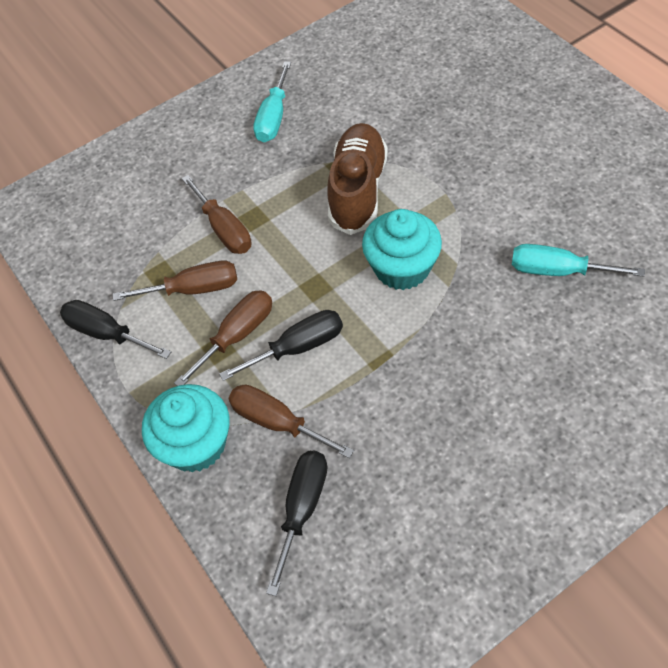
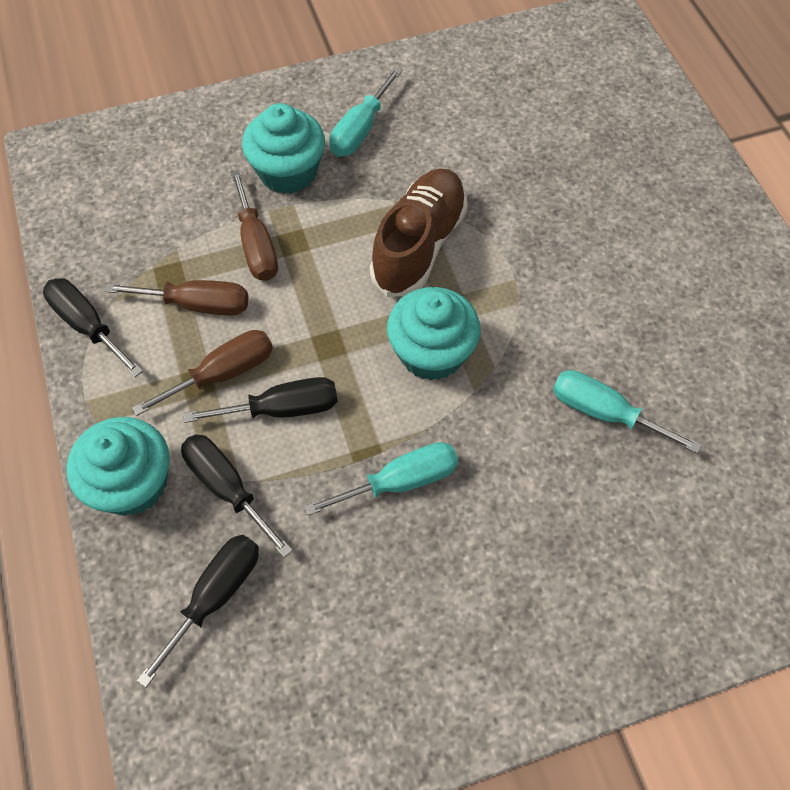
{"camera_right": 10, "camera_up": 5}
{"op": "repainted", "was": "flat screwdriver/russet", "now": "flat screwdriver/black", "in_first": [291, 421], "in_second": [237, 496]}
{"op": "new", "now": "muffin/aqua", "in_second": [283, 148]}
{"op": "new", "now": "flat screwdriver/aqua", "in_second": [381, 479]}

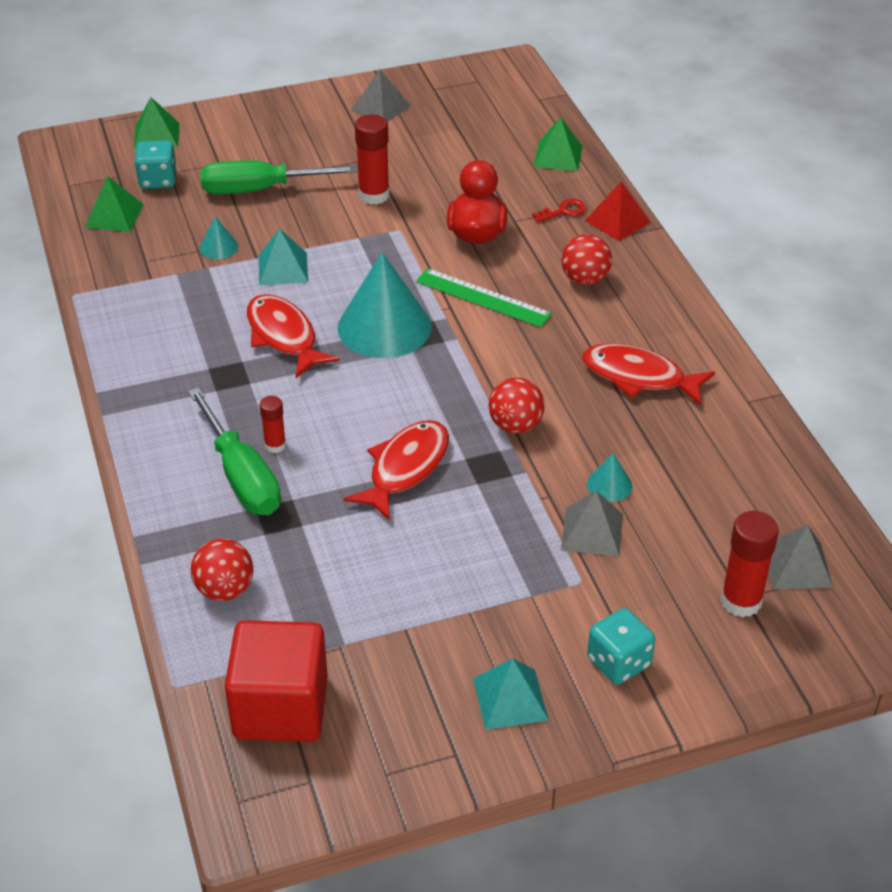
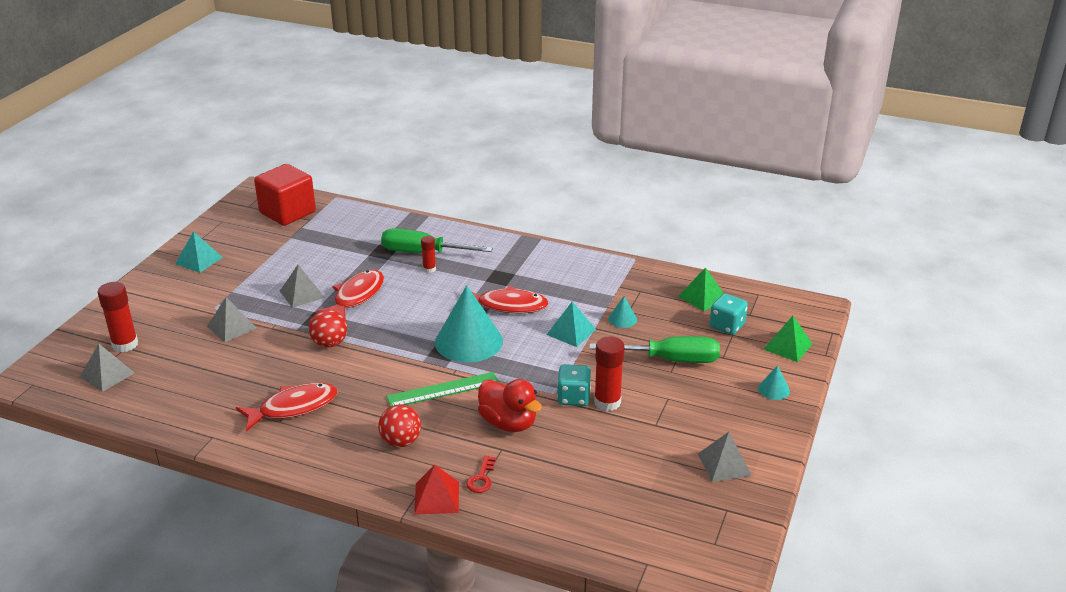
{"camera_right": 130, "camera_up": -10}
{"op": "new", "now": "pyramid/ash-grey", "in_second": [302, 286]}
{"op": "rotated", "was": "toy fish/scarlet", "in_first": [396, 470], "in_second": [350, 294], "clockwise": -135}
{"op": "shifted", "was": "die/aqua", "in_first": [621, 646], "in_second": [574, 385]}
{"op": "rotated", "was": "flat screwdriver/leaf-green", "in_first": [279, 177], "in_second": [655, 349], "clockwise": 60}
{"op": "shifted", "was": "cone/aqua", "in_first": [609, 477], "in_second": [774, 382]}
{"op": "gone", "was": "play ball/scarlet", "in_first": [222, 570]}
{"op": "gone", "was": "pyramid/leaf-green", "in_first": [558, 144]}

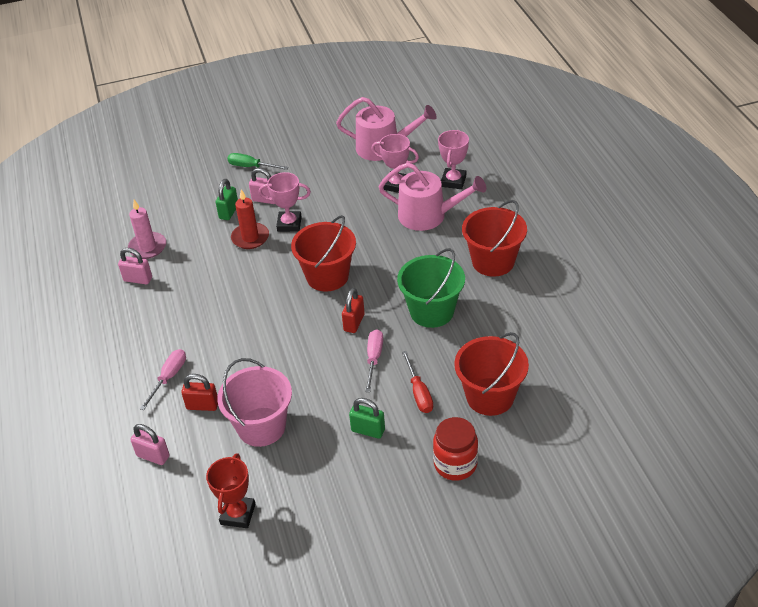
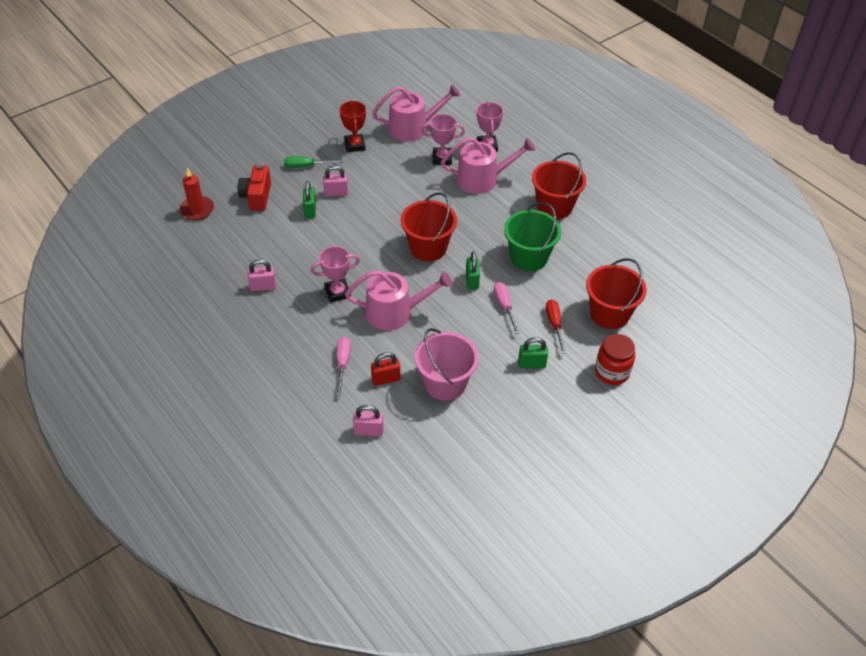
{"camera_right": -25, "camera_up": 5}
{"op": "shifted", "was": "candle/scarlet", "in_first": [250, 219], "in_second": [197, 194]}
{"op": "new", "now": "compact camera/scarlet", "in_second": [254, 188]}
{"op": "shifted", "was": "prize cup/pink", "in_first": [285, 202], "in_second": [335, 274]}
{"op": "shifted", "was": "prize cup/scarlet", "in_first": [230, 490], "in_second": [353, 126]}
{"op": "new", "now": "watering can/pink", "in_second": [398, 300]}
{"op": "repainted", "was": "lock/scarlet", "now": "lock/leaf-green", "in_first": [353, 310], "in_second": [473, 270]}
{"op": "rotated", "was": "flat screwdriver/scarlet", "in_first": [417, 382], "in_second": [556, 326], "clockwise": -150}
{"op": "gone", "was": "candle/pink", "in_first": [147, 229]}

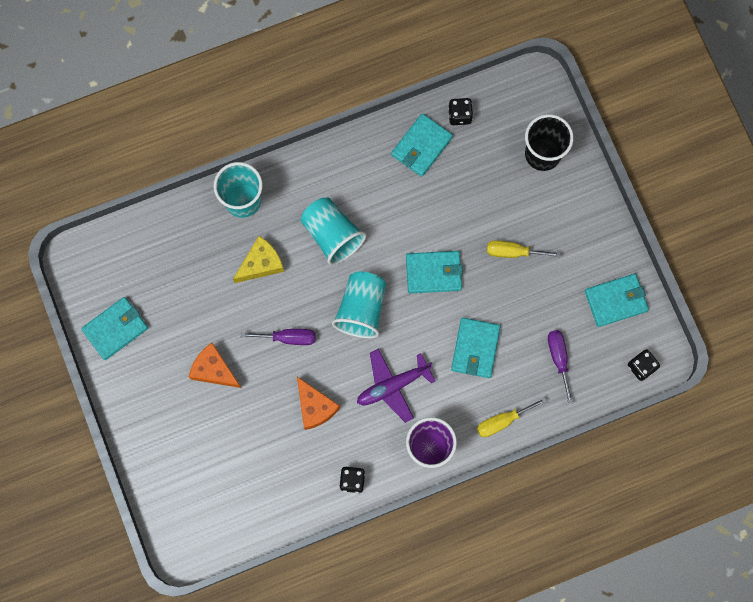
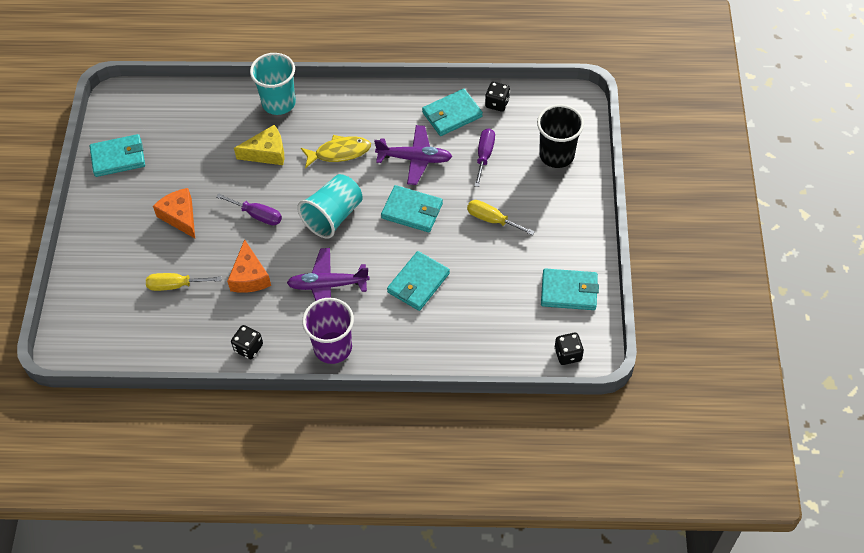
{"camera_right": 25, "camera_up": -20}
{"op": "shifted", "was": "flat screwdriver/bright yellow", "in_first": [512, 417], "in_second": [183, 282]}
{"op": "swapped", "was": "cup/aqua", "now": "toy fish/bright yellow", "in_first": [333, 231], "in_second": [336, 151]}
{"op": "new", "now": "plane/royal purple", "in_second": [413, 155]}
{"op": "shifted", "was": "flat screwdriver/royal purple", "in_first": [560, 367], "in_second": [484, 157]}

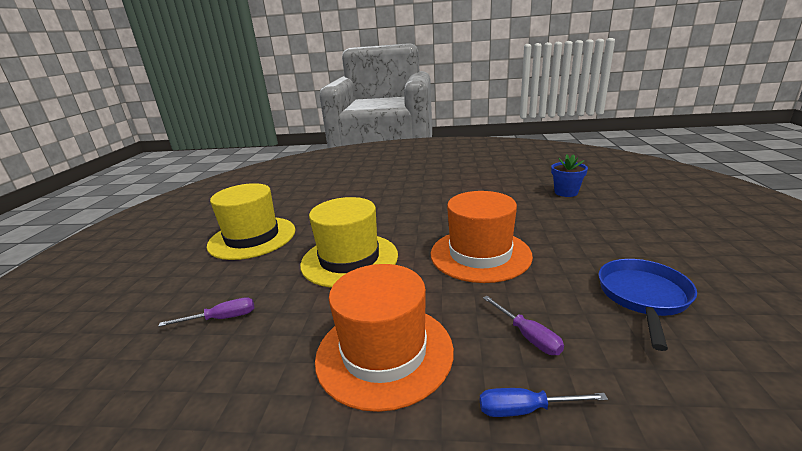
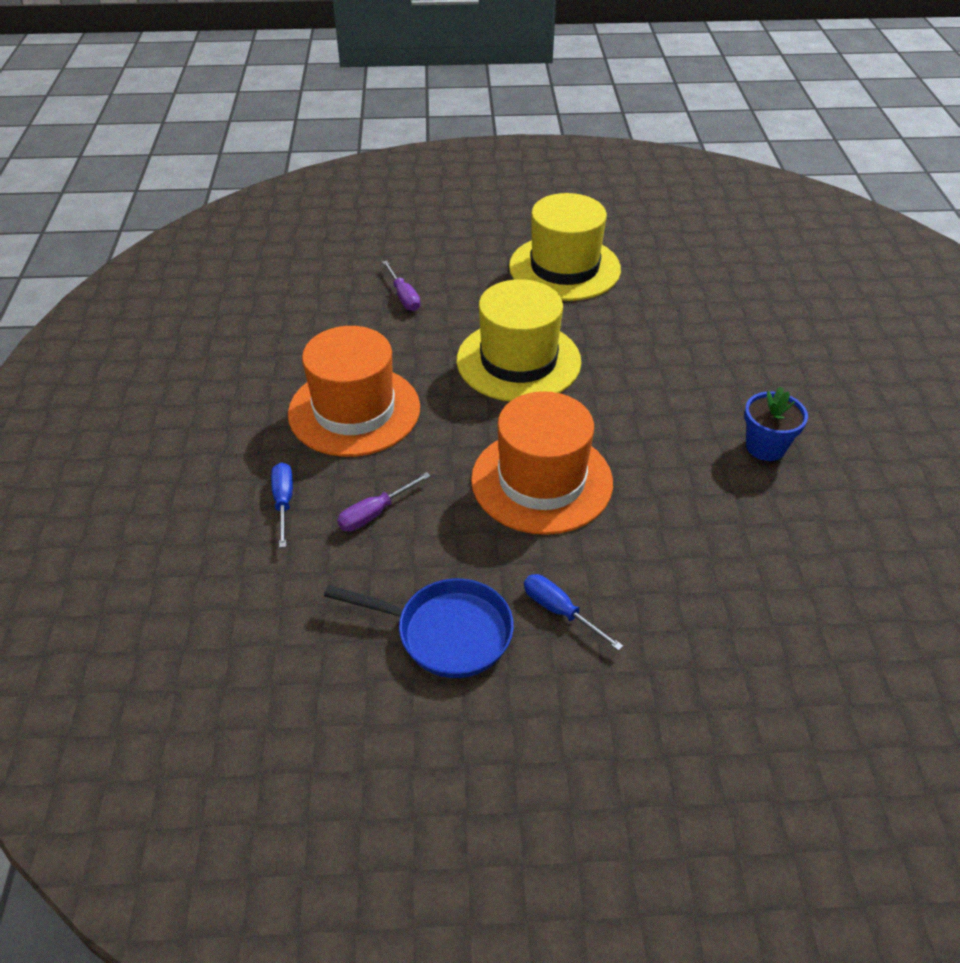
{"camera_right": 80, "camera_up": 20}
{"op": "new", "now": "flat screwdriver/royal blue", "in_second": [573, 612]}
{"op": "shifted", "was": "potted plant/royal blue", "in_first": [569, 175], "in_second": [776, 424]}

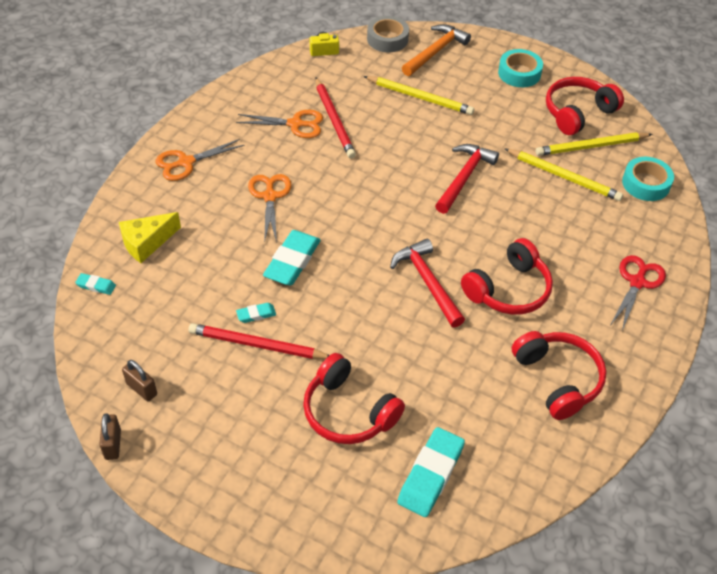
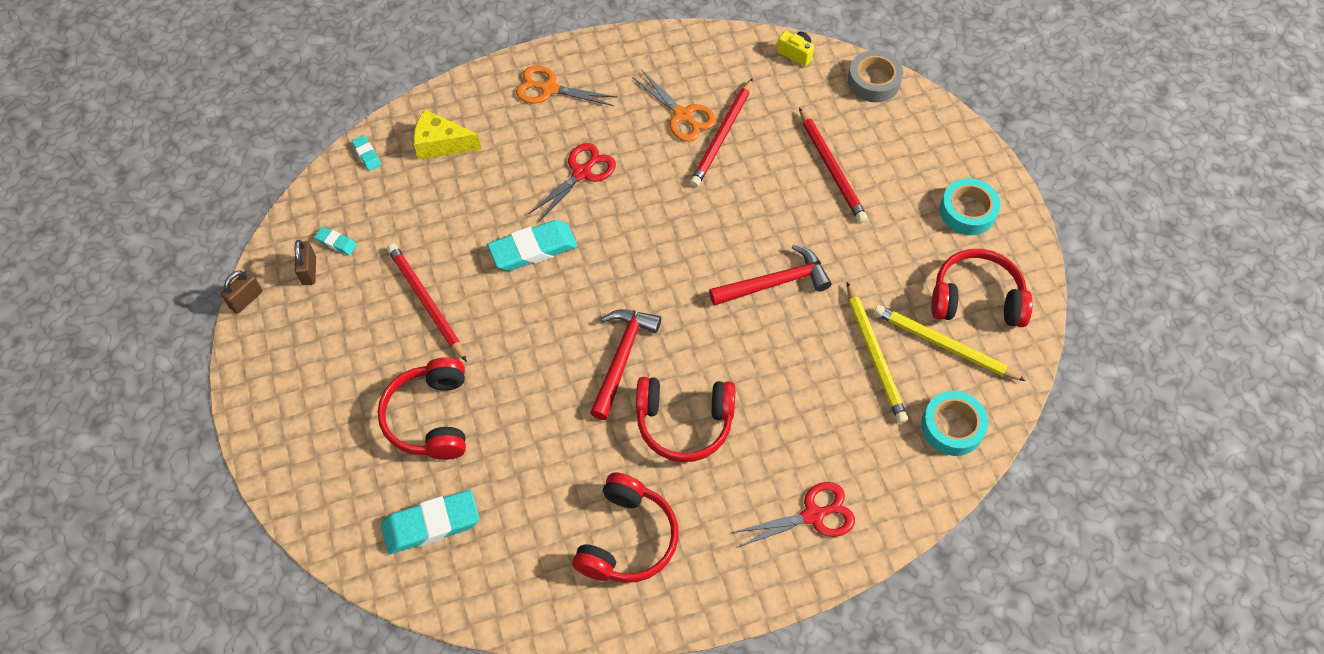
{"camera_right": 45, "camera_up": 10}
{"op": "shifted", "was": "pencil eraser/aqua", "in_first": [256, 313], "in_second": [335, 241]}
{"op": "repainted", "was": "pair of scissors/orange", "now": "pair of scissors/scarlet", "in_first": [270, 208], "in_second": [572, 182]}
{"op": "repainted", "was": "lead pencil/bright yellow", "now": "lead pencil/scarlet", "in_first": [419, 95], "in_second": [833, 165]}
{"op": "gone", "was": "hammer/orange", "in_first": [436, 50]}

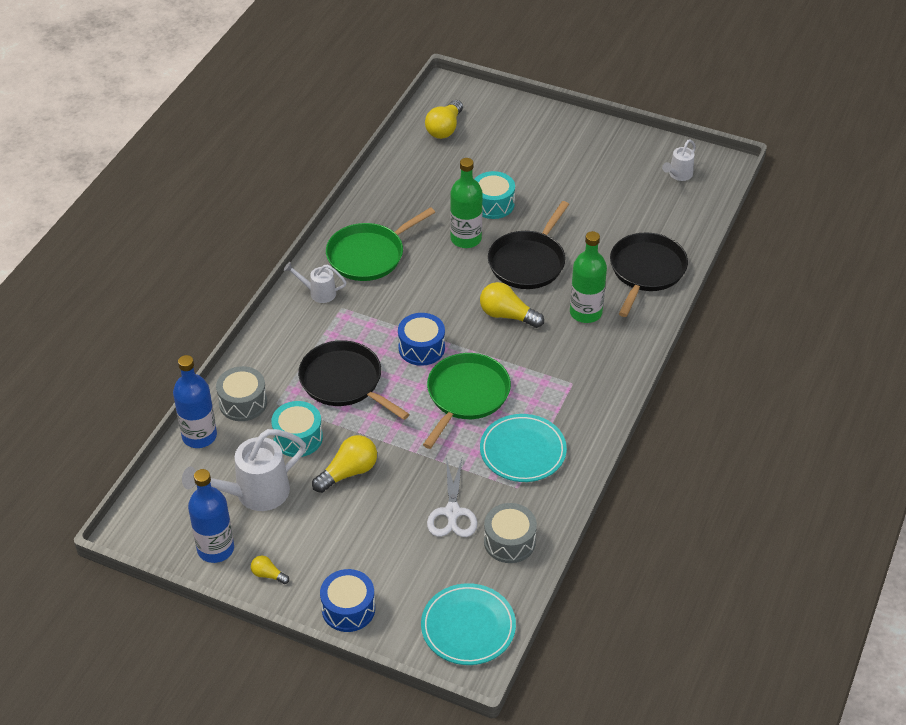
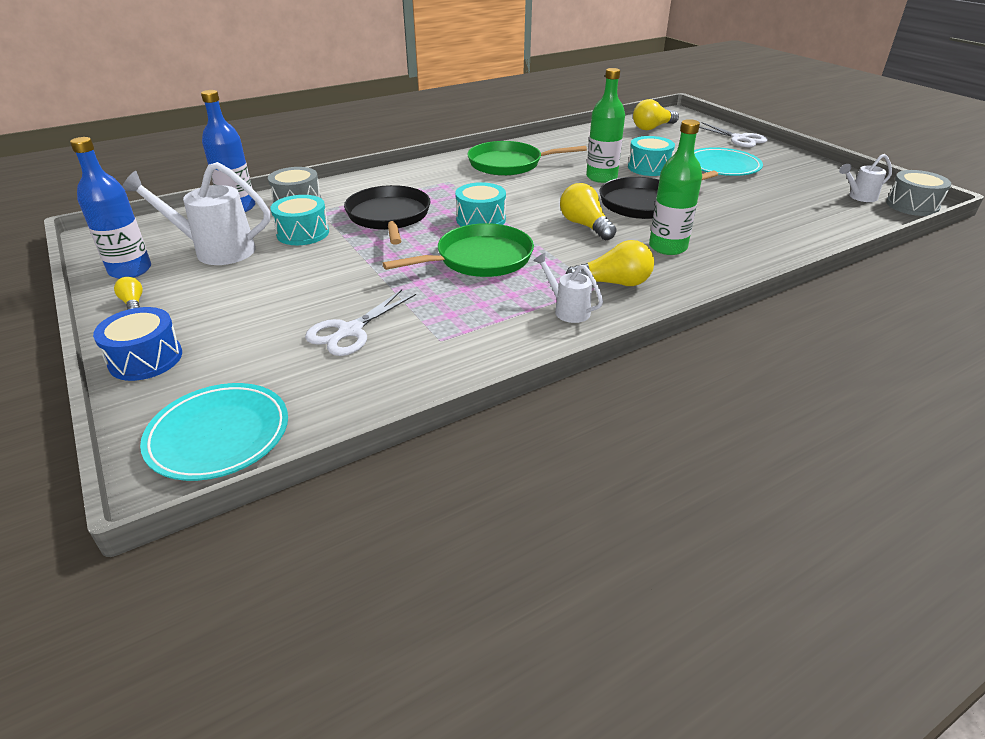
{"camera_right": 35, "camera_up": -10}
{"op": "repainted", "was": "toy drum/royal blue", "now": "toy drum/aqua", "in_first": [421, 339], "in_second": [480, 204]}
{"op": "shifted", "was": "watering can/snow-white", "in_first": [315, 282], "in_second": [568, 288]}
{"op": "shifted", "was": "bulb/bright yellow", "in_first": [344, 464], "in_second": [610, 263]}
{"op": "shifted", "was": "dinner plate/aqua", "in_first": [523, 448], "in_second": [728, 161]}
{"op": "new", "now": "pair of scissors/snow-white", "in_second": [733, 134]}
{"op": "shifted", "was": "toy drum/ash-grey", "in_first": [510, 533], "in_second": [918, 193]}
{"op": "gone", "was": "skillet/black", "in_first": [649, 274]}

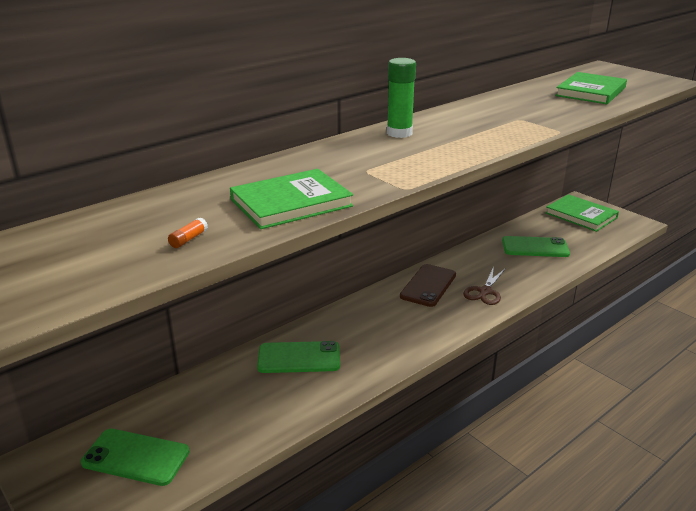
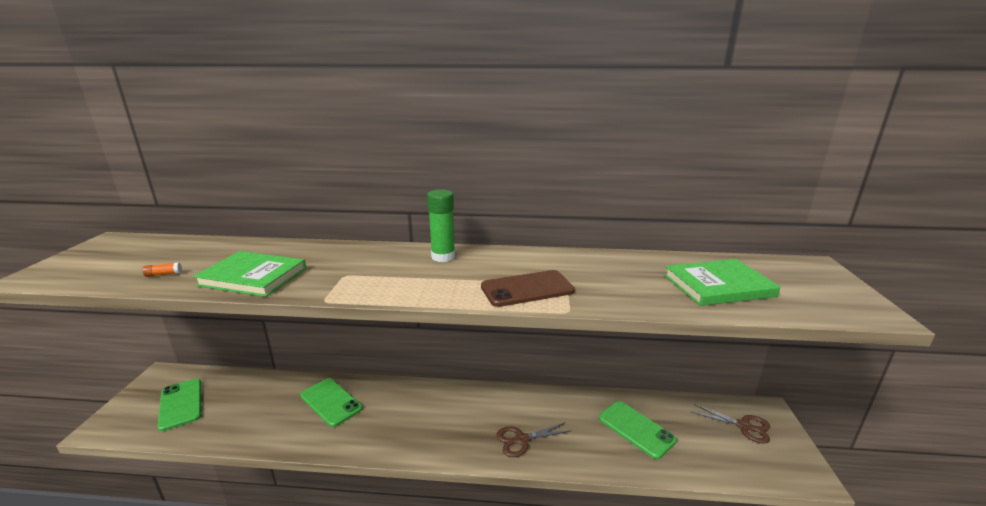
{"camera_right": 45, "camera_up": -5}
{"op": "shifted", "was": "phone/russet", "in_first": [428, 285], "in_second": [528, 288]}
{"op": "swapped", "was": "book/leaf-green", "now": "pair of scissors/russet", "in_first": [582, 213], "in_second": [730, 424]}

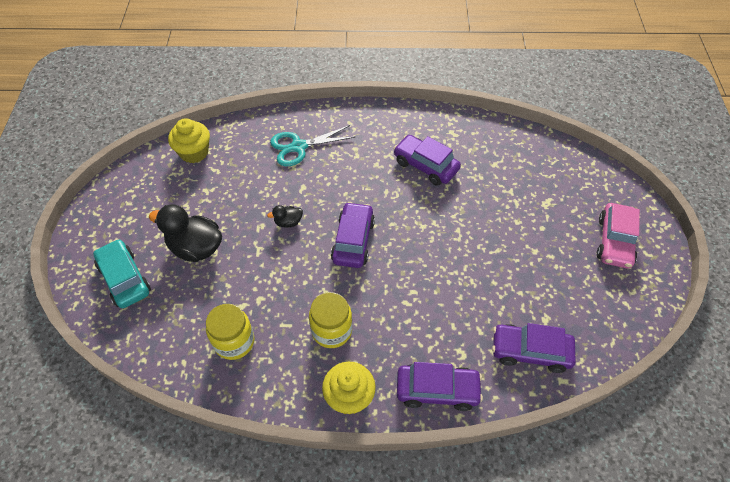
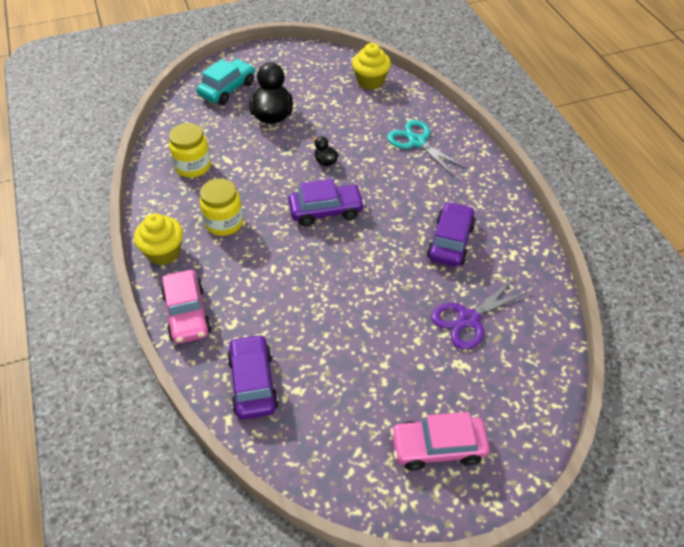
{"camera_right": 70, "camera_up": -5}
{"op": "repainted", "was": "car/royal purple", "now": "car/pink", "in_first": [440, 386], "in_second": [186, 307]}
{"op": "new", "now": "pair of scissors/royal purple", "in_second": [480, 314]}

